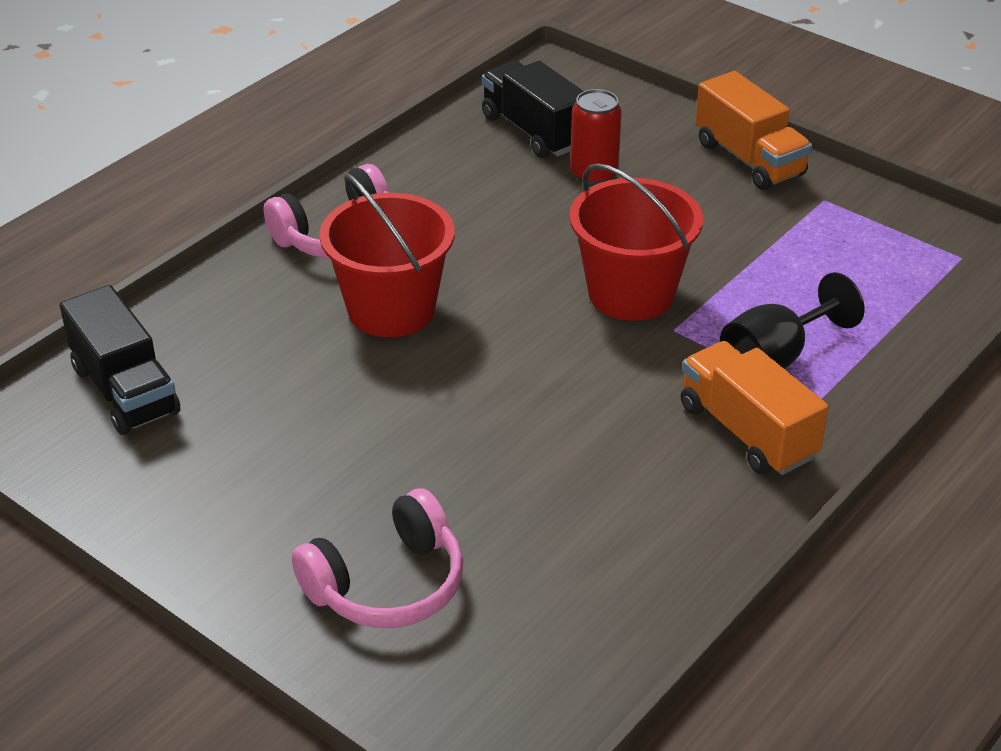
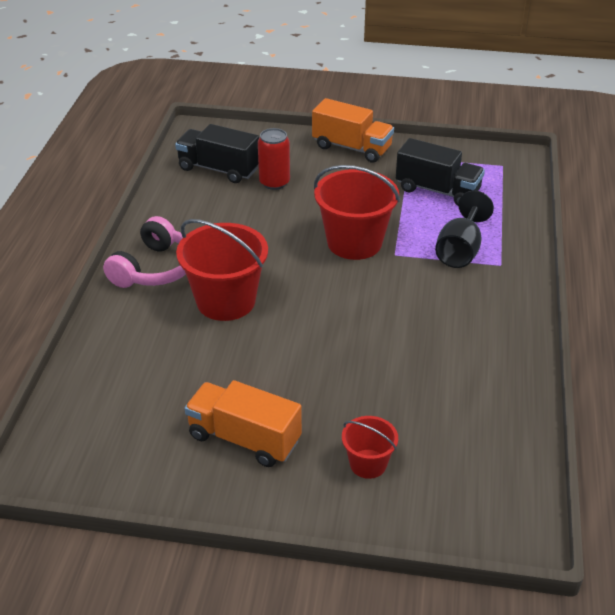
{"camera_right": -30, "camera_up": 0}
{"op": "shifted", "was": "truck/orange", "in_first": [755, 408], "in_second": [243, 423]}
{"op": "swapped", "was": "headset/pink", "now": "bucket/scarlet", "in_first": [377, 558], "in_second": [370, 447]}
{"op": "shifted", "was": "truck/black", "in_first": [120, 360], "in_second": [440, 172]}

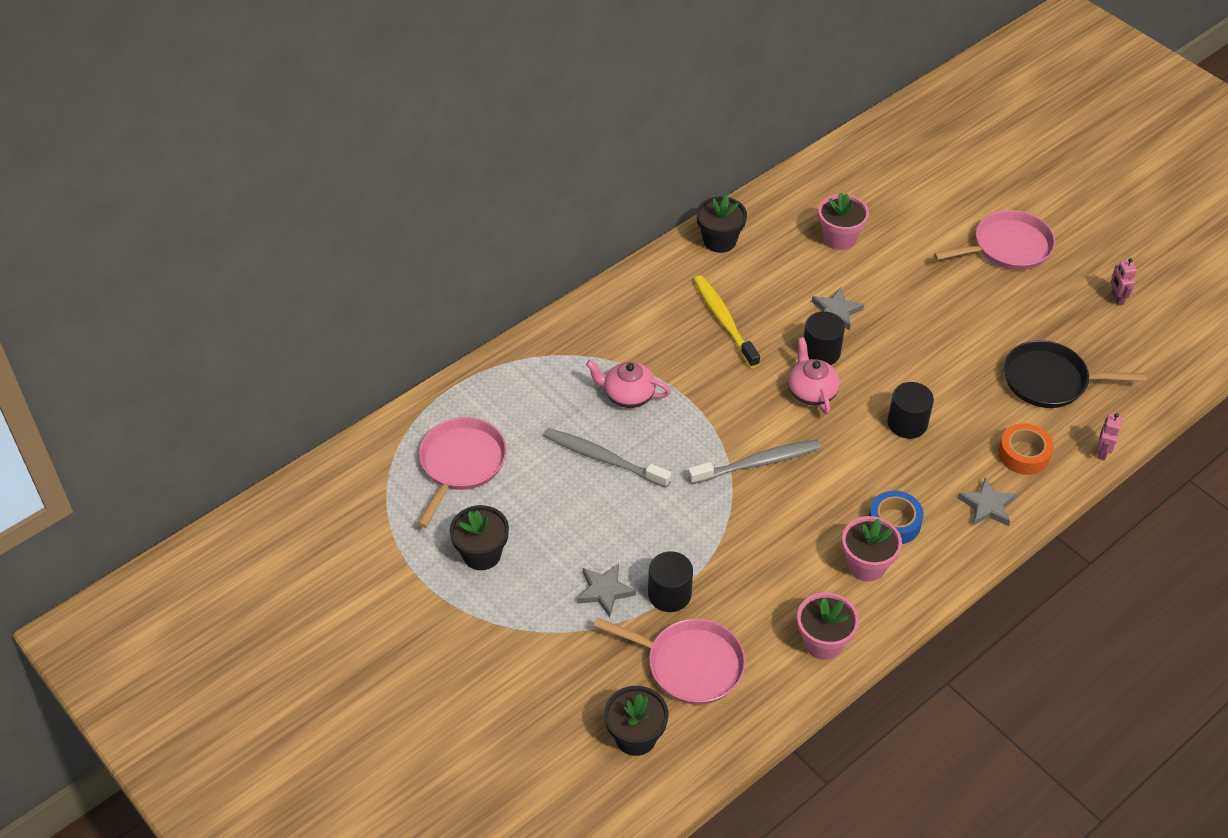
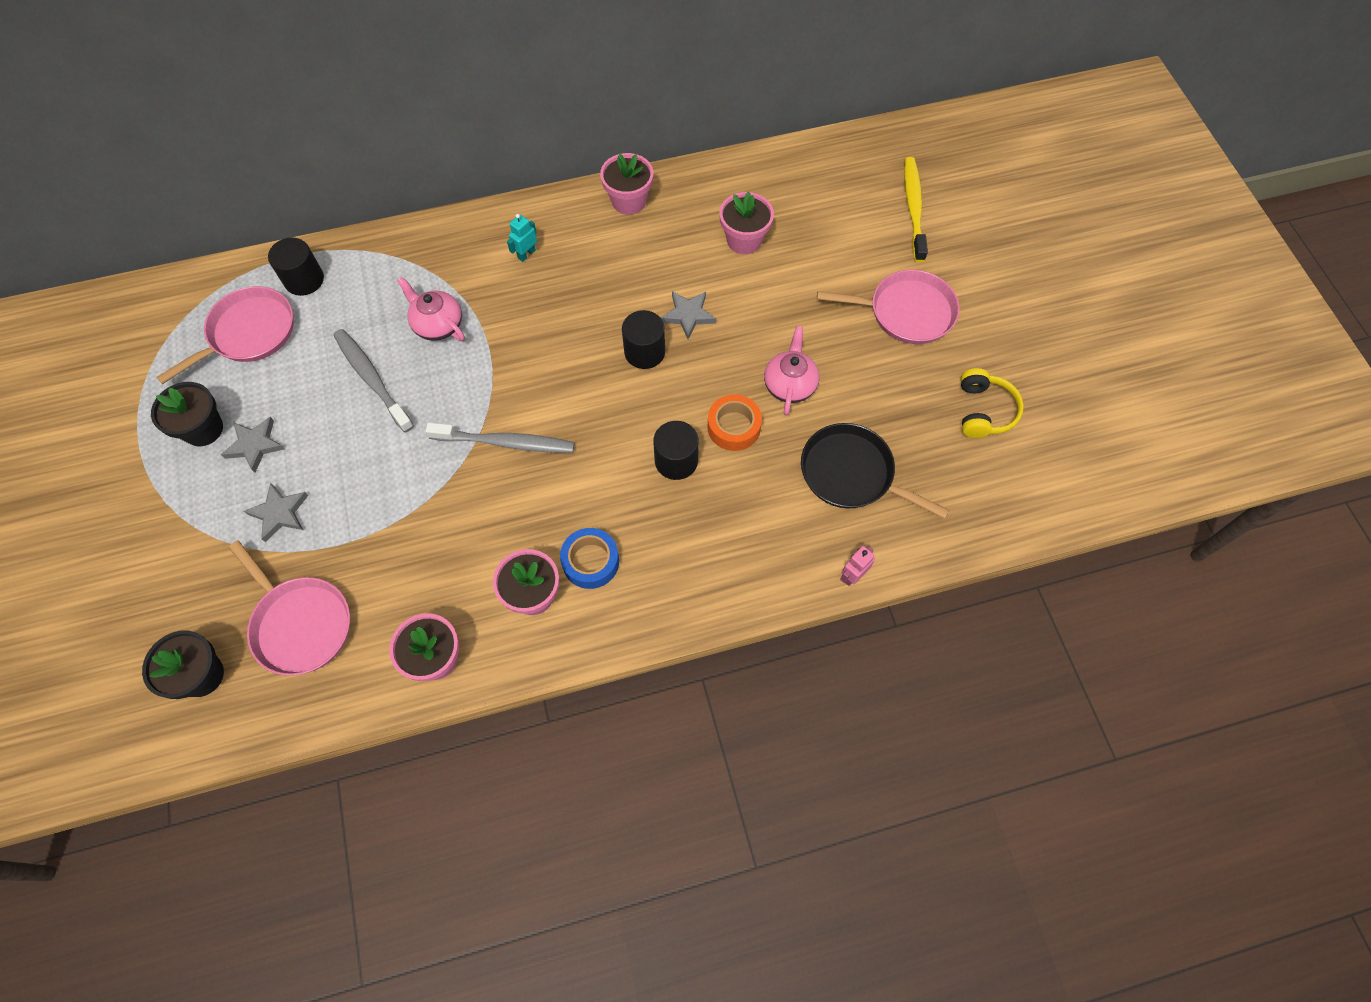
{"camera_right": 25, "camera_up": 15}
{"op": "shifted", "was": "five-pointed star/ash-grey", "in_first": [987, 501], "in_second": [253, 444]}
{"op": "shifted", "was": "cylinder/black", "in_first": [670, 581], "in_second": [296, 266]}
{"op": "new", "now": "robot/aqua", "in_second": [522, 238]}
{"op": "repainted", "was": "potted plant/black", "now": "potted plant/pink", "in_first": [722, 224], "in_second": [626, 184]}
{"op": "shifted", "was": "tape/orange", "in_first": [1026, 449], "in_second": [735, 423]}
{"op": "shifted", "was": "tea pot/pink", "in_first": [814, 375], "in_second": [791, 370]}
{"op": "shifted", "was": "toothbrush/bright yellow", "in_first": [726, 321], "in_second": [916, 209]}
{"op": "swapped", "was": "robot/pink", "now": "headset/bright yellow", "in_first": [1124, 281], "in_second": [992, 403]}

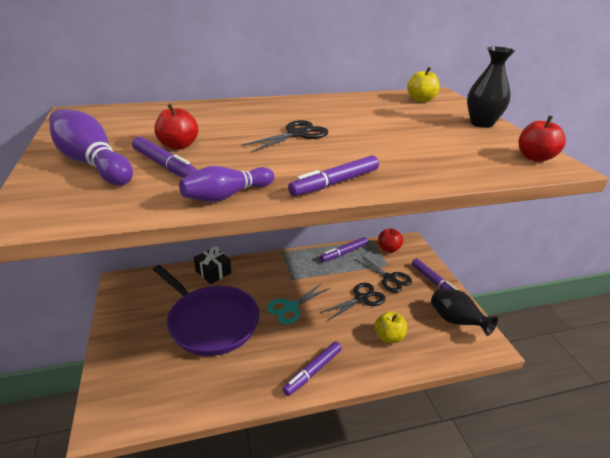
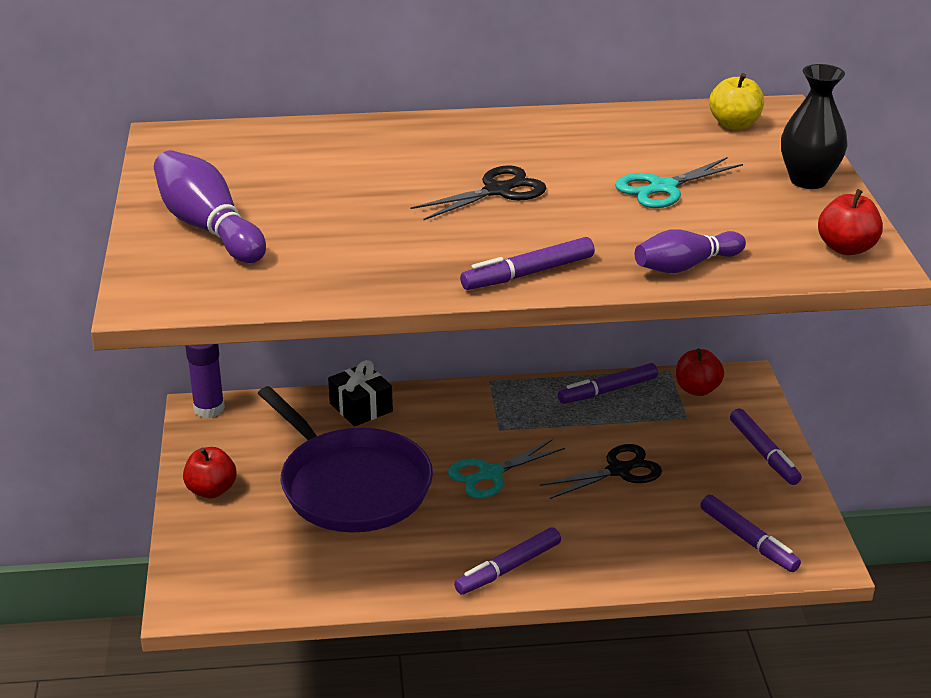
{"camera_right": 10, "camera_up": 0}
{"op": "shifted", "was": "apple/scarlet", "in_first": [176, 127], "in_second": [209, 472]}
{"op": "new", "now": "stick of glue/royal purple", "in_second": [205, 381]}
{"op": "new", "now": "pair of scissors/aqua", "in_second": [679, 182]}
{"op": "shifted", "was": "bowling pin/royal purple", "in_first": [226, 184], "in_second": [690, 251]}
{"op": "shifted", "was": "felt pen/royal purple", "in_first": [165, 157], "in_second": [750, 533]}
{"op": "gone", "was": "pair of scissors/black", "in_first": [383, 274]}
{"op": "gone", "was": "apple/bright yellow", "in_first": [391, 327]}
{"op": "gone", "was": "flower vase/black", "in_first": [464, 312]}

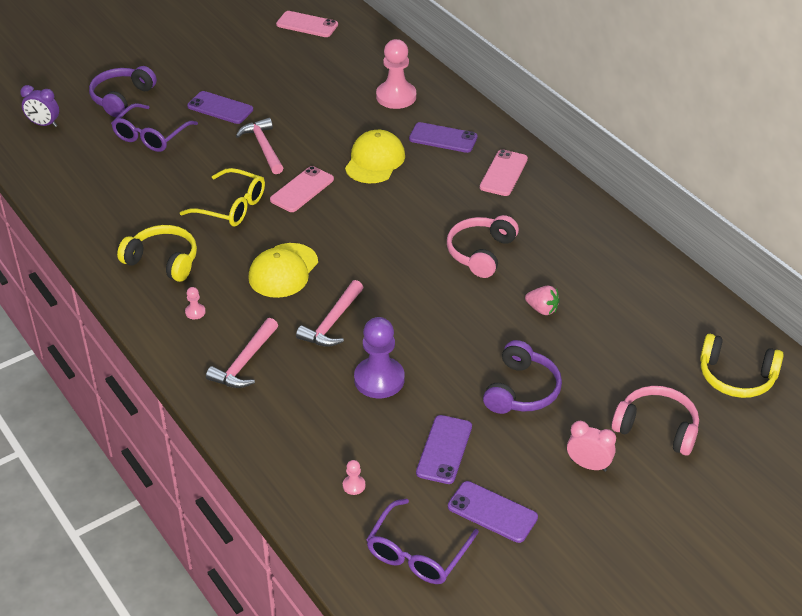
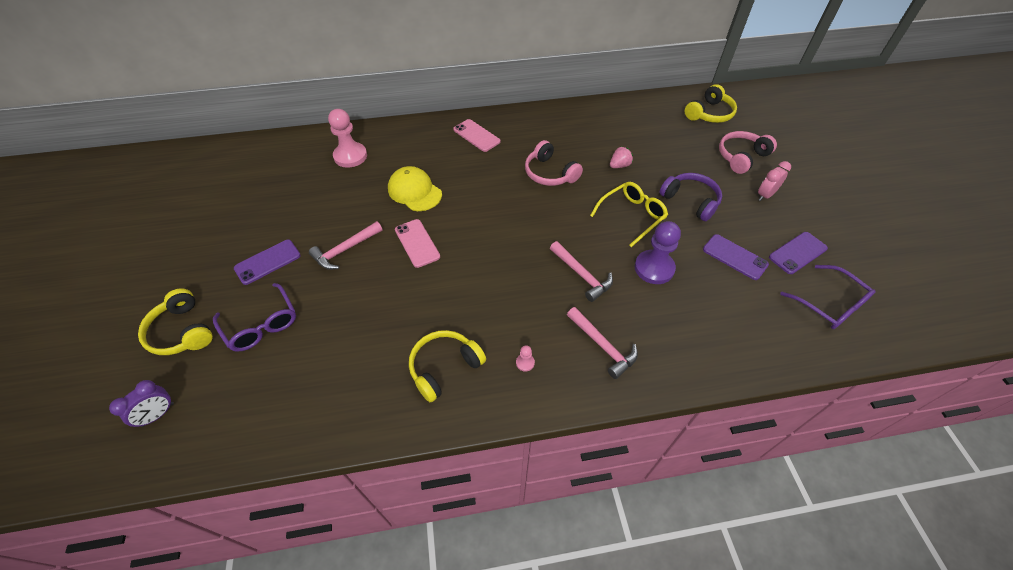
{"camera_right": -65, "camera_up": 10}
{"op": "repainted", "was": "headset/royal purple", "now": "headset/bright yellow", "in_first": [123, 91], "in_second": [175, 321]}
{"op": "rotated", "was": "hammer/pink", "in_first": [259, 146], "in_second": [346, 245], "clockwise": -45}
{"op": "shifted", "was": "spectacles/bright yellow", "in_first": [222, 197], "in_second": [629, 214]}
{"op": "gone", "was": "cap/bright yellow", "in_first": [283, 270]}
{"op": "gone", "was": "phone/pink", "in_first": [307, 24]}
{"op": "gone", "was": "chess pawn/pink", "in_first": [354, 477]}
{"op": "gone", "was": "phone/royal purple", "in_first": [443, 137]}

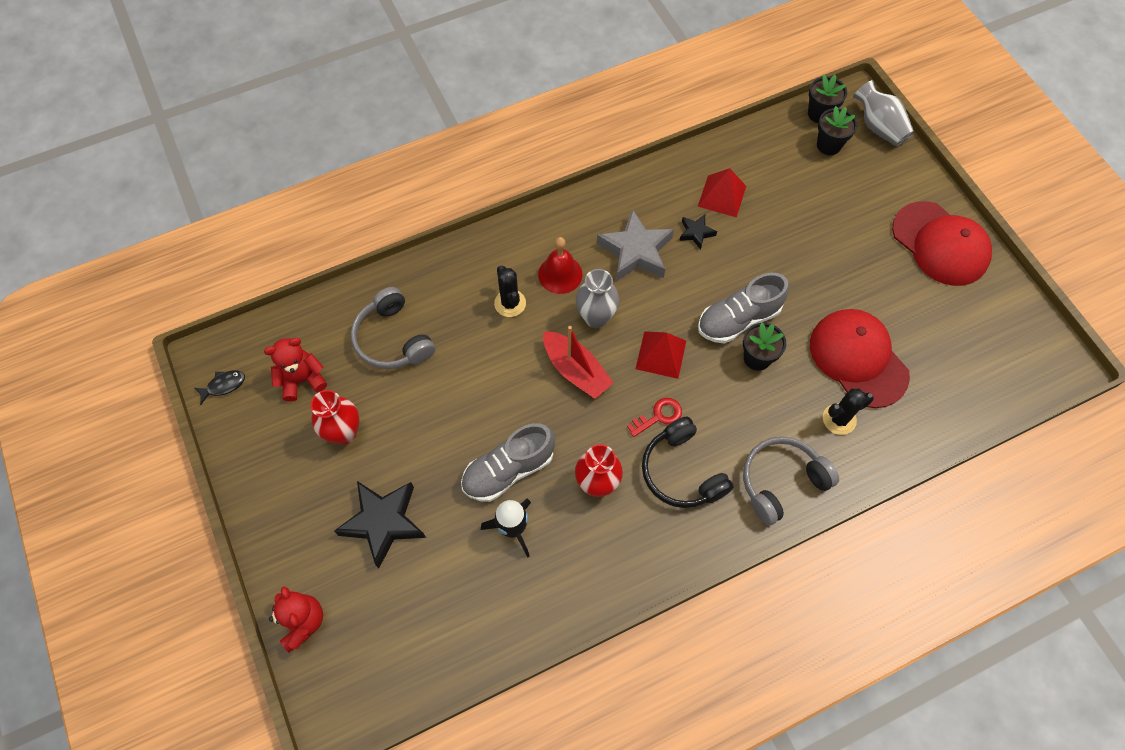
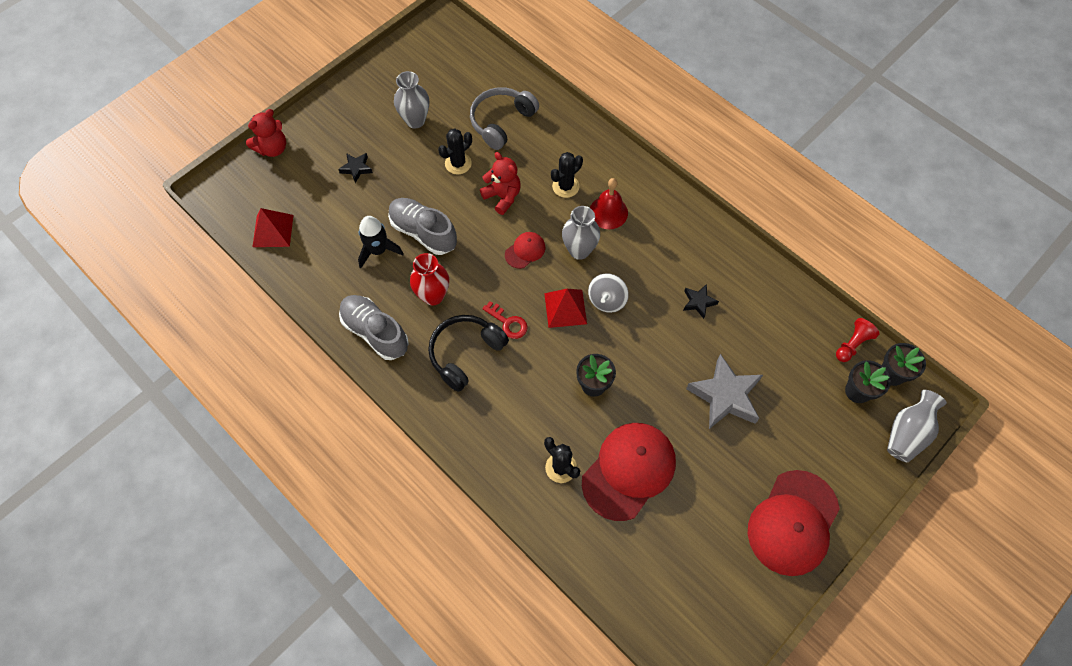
{"camera_right": 70, "camera_up": 0}
{"op": "shifted", "was": "pyramid/scarlet", "in_first": [722, 192], "in_second": [272, 227]}
{"op": "scaled", "was": "five-pointed star/black", "in_first": [380, 524], "in_second": [355, 168], "ratio": 0.5}
{"op": "shifted", "was": "sneaker/ash-grey", "in_first": [743, 308], "in_second": [374, 327]}
{"op": "repainted", "was": "flower vase/scarlet", "now": "flower vase/ash-grey", "in_first": [335, 417], "in_second": [411, 99]}
{"op": "new", "now": "cactus/black", "in_second": [455, 151]}
{"op": "shifted", "was": "teddy bear/scarlet", "in_first": [295, 370], "in_second": [500, 183]}
{"op": "swapped", "was": "boat/scarlet", "now": "cap/scarlet", "in_first": [578, 362], "in_second": [525, 250]}
{"op": "new", "now": "spinning top/ash-grey", "in_second": [608, 293]}
{"op": "shifted", "was": "five-pointed star/ash-grey", "in_first": [635, 245], "in_second": [724, 391]}
{"op": "new", "now": "chess pawn/scarlet", "in_second": [858, 340]}
{"op": "gone", "was": "toy fish/black", "in_first": [219, 387]}
{"op": "gone", "was": "headset/ash-grey", "in_first": [791, 481]}

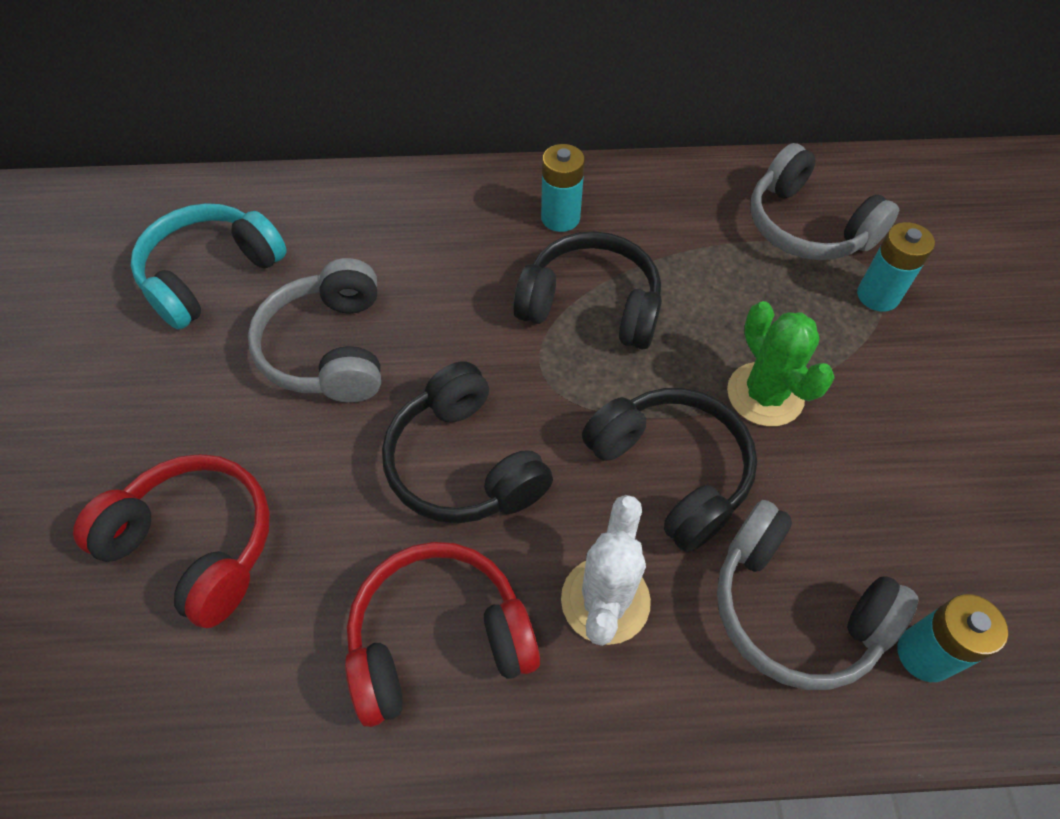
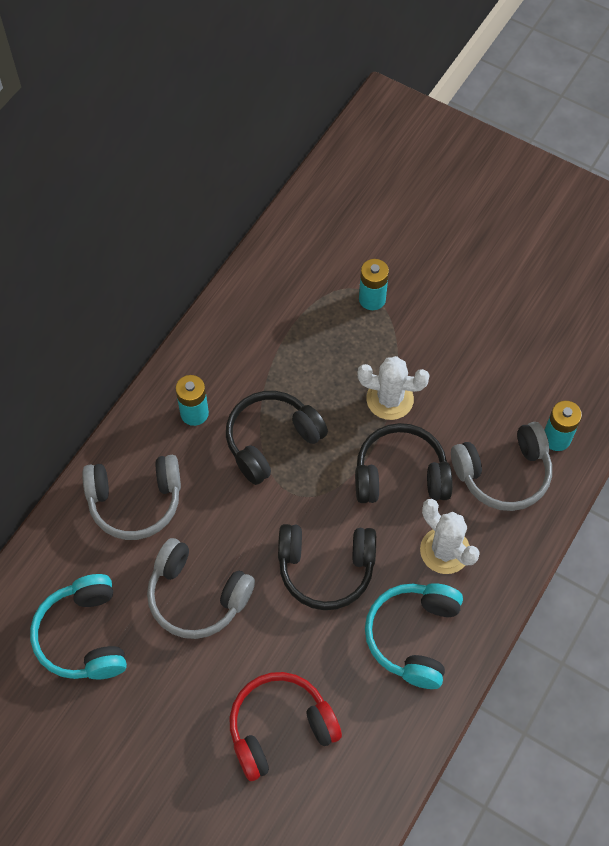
{"camera_right": -55, "camera_up": 5}
{"op": "shifted", "was": "headset/ash-grey", "in_first": [824, 201], "in_second": [131, 497]}
{"op": "repainted", "was": "cactus/leaf-green", "now": "cactus/snow-white", "in_first": [781, 363], "in_second": [393, 388]}
{"op": "repainted", "was": "headset/scarlet", "now": "headset/aqua", "in_first": [442, 634], "in_second": [414, 636]}

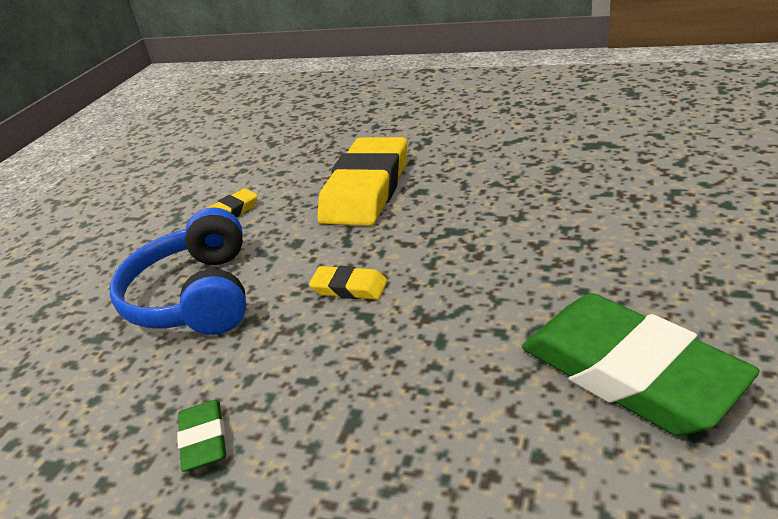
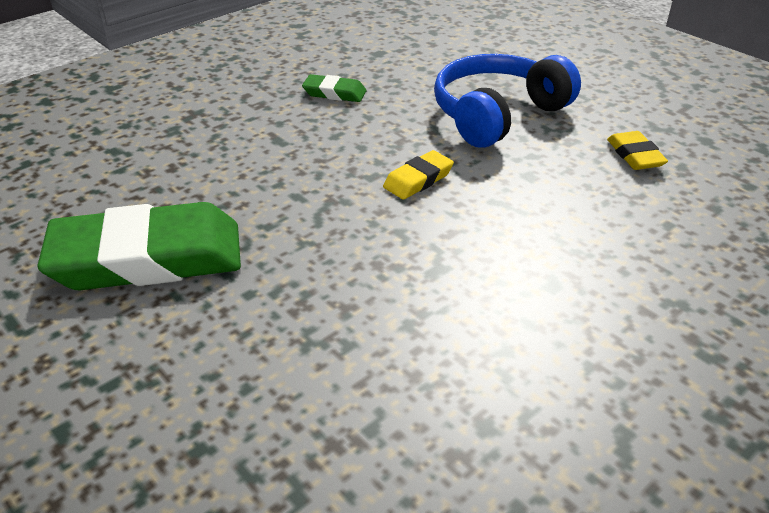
{"camera_right": 115, "camera_up": 5}
{"op": "rotated", "was": "headset/royal blue", "in_first": [178, 271], "in_second": [507, 101], "clockwise": -60}
{"op": "gone", "was": "pencil eraser/bright yellow", "in_first": [362, 181]}

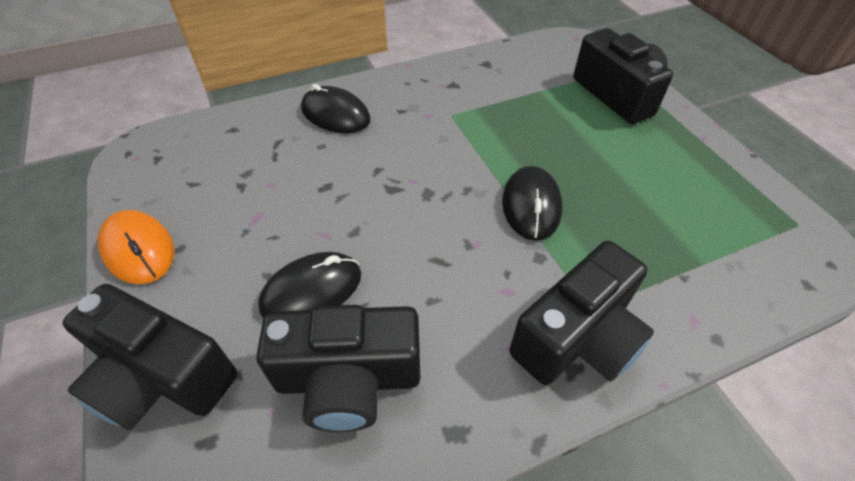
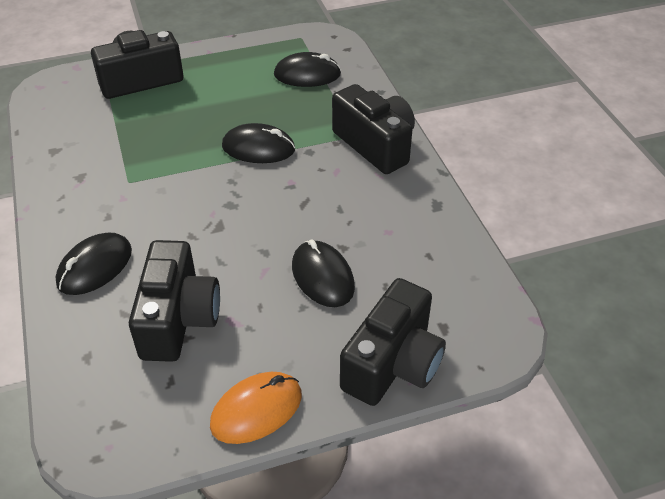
{"camera_right": -85, "camera_up": -5}
{"op": "shifted", "was": "compact camera/black", "in_first": [338, 368], "in_second": [174, 301]}
{"op": "new", "now": "mouse/black", "in_second": [307, 69]}

